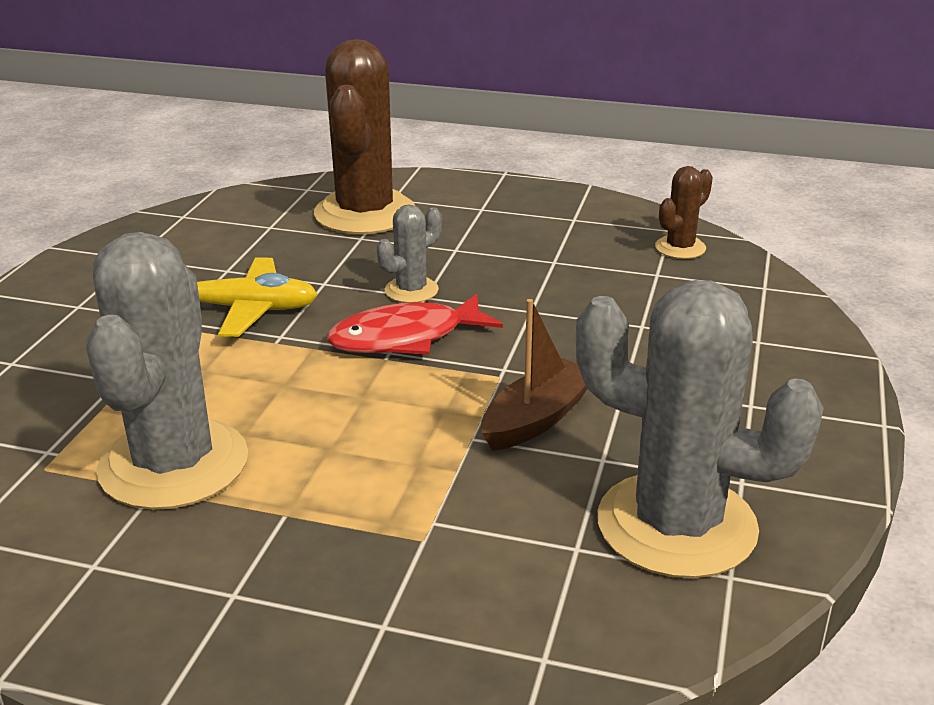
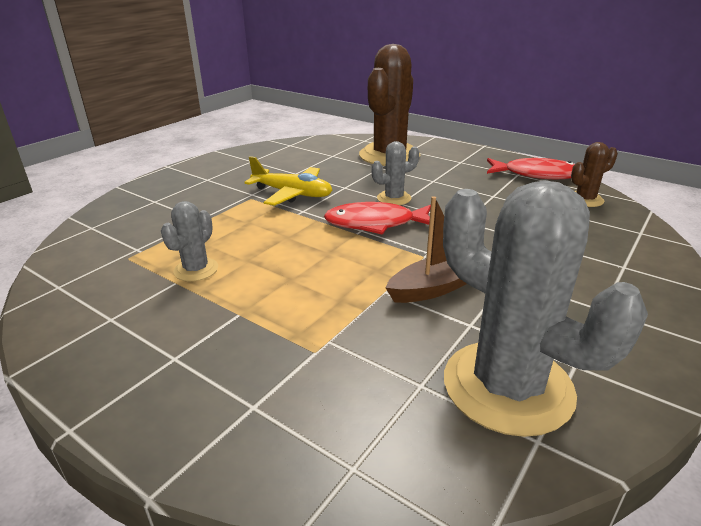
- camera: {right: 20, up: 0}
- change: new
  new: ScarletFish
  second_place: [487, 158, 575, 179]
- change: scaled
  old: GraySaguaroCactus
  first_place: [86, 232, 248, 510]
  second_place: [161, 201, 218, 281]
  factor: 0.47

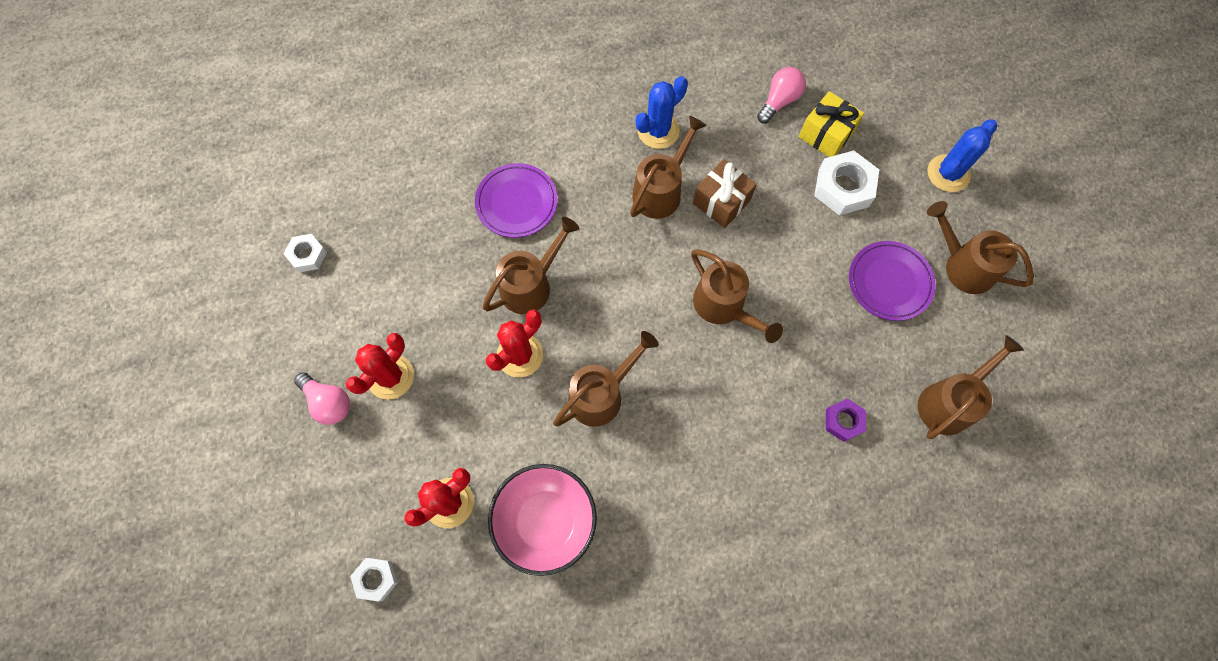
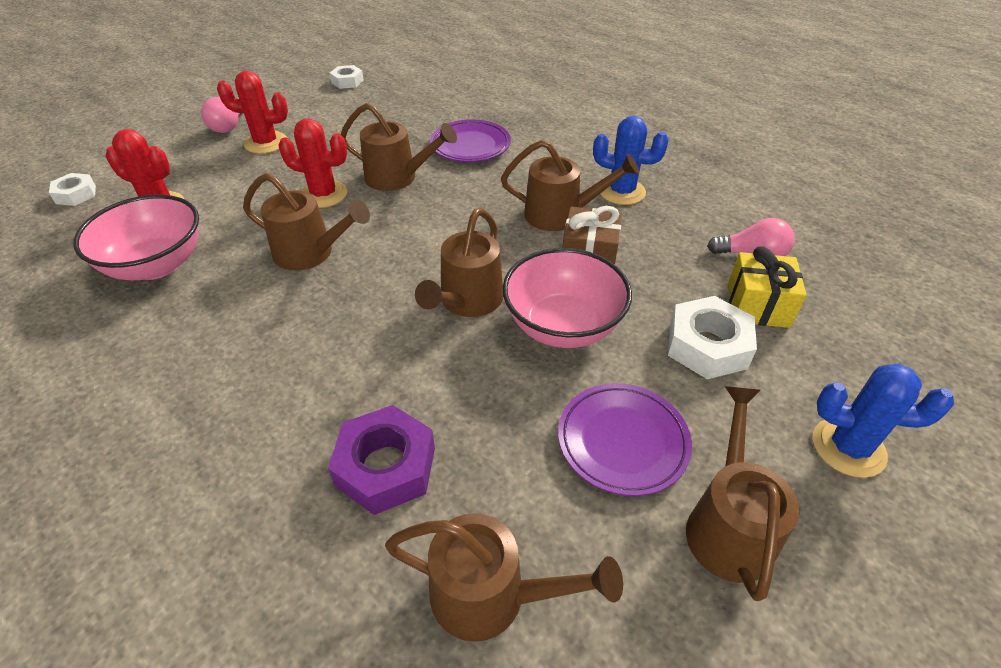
- camera: {right: 60, up: -25}
- change: new
  new: RosePinkBowl
  second_place: [503, 248, 632, 348]
- change: scaled
  old: RoyalPurpleHexagonNut
  first_place: [826, 398, 866, 442]
  second_place: [328, 405, 435, 515]
  factor: 1.68

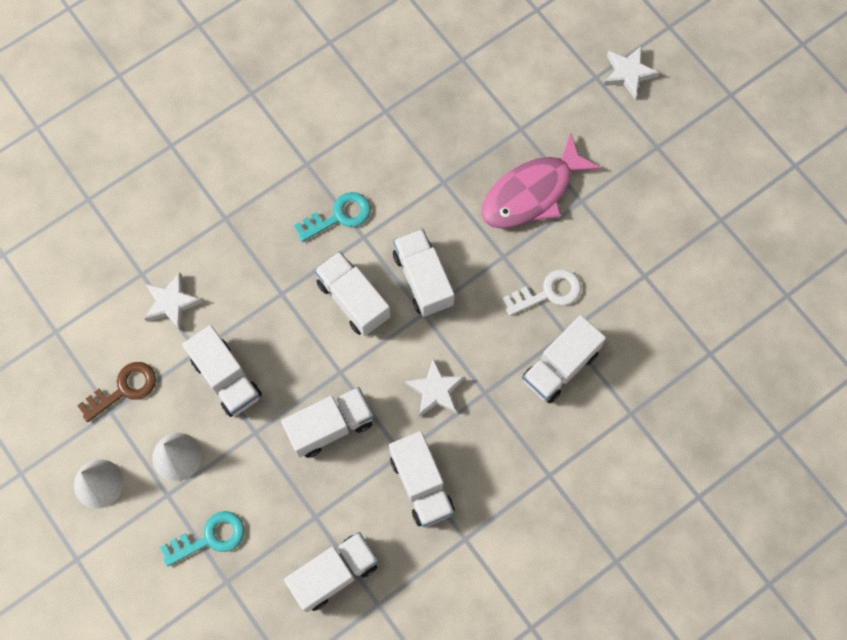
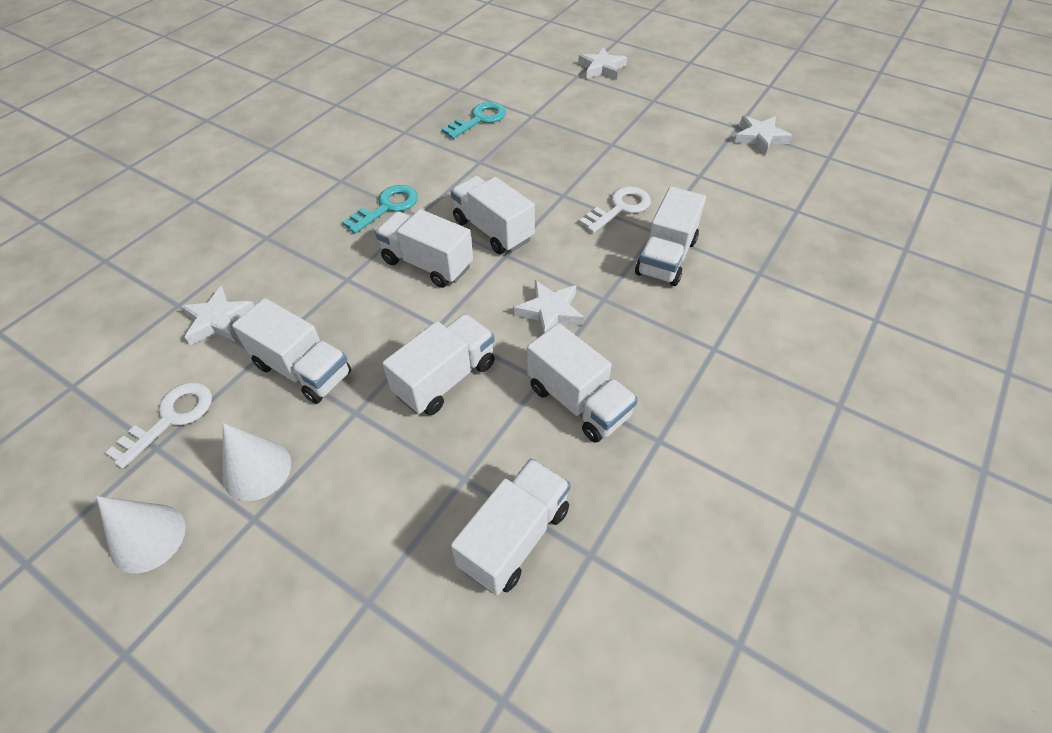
- camera: {right: -20, up: -20}
- change: gone
  old: RosePinkFish
  first_place: [482, 133, 602, 229]
- change: new
  new: WhiteStarShape
  second_place: [734, 116, 793, 155]
- change: shifted
  old: TurquoiseDoorKey
  first_place: [160, 511, 245, 567]
  second_place: [442, 102, 506, 139]
- change: repainted
  old: RussetDoorKey
  new: WhiteDoorKey
  first_place: [77, 362, 156, 422]
  second_place: [105, 382, 212, 469]

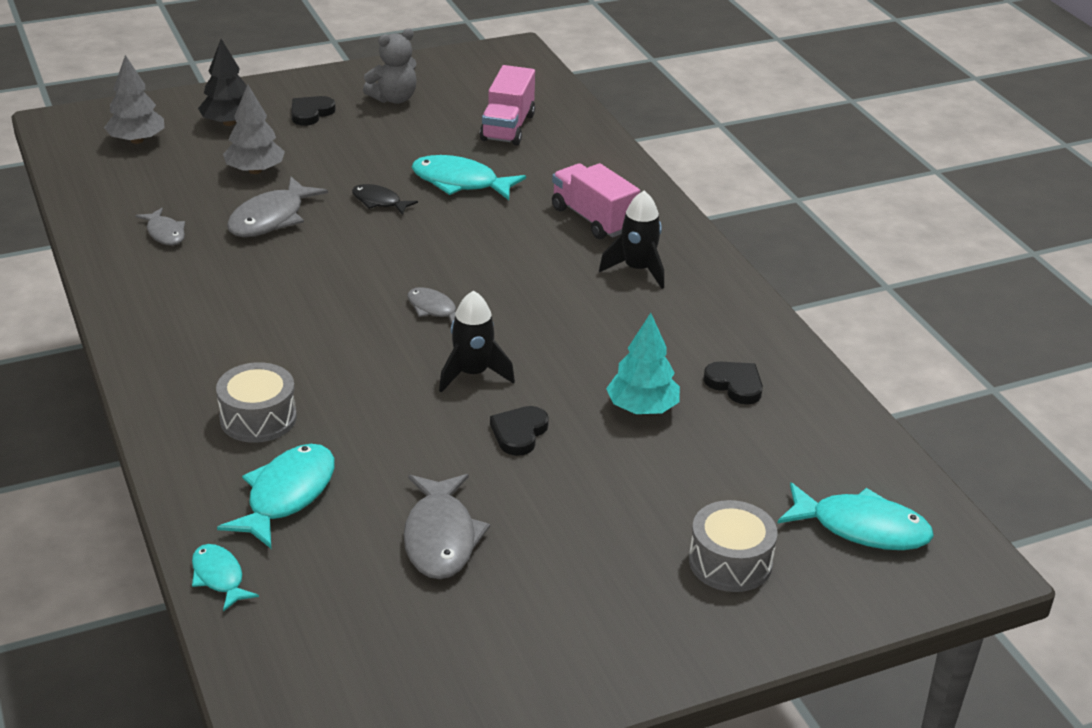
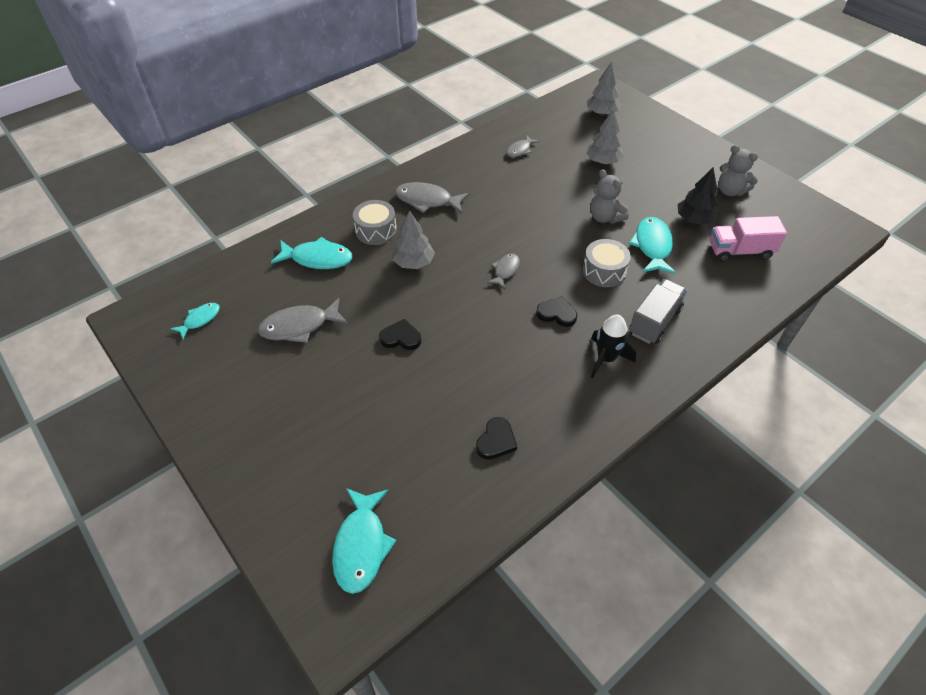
- camera: {right: 75, up: 15}
- change: gone
  old: BlackToyRocket
  first_place: [439, 290, 515, 393]
- change: gone
  old: TurquoiseToyTree
  first_place: [606, 313, 680, 414]
- change: new
  new: GrayToyTree
  second_place: [392, 210, 435, 269]
- change: shifted
  old: TurquoiseFish
  first_place: [192, 544, 259, 612]
  second_place: [170, 303, 220, 339]
- change: shifted
  old: BlackToyTree
  first_place: [198, 39, 247, 126]
  second_place: [678, 168, 719, 225]
- change: shifted
  old: GrayFish
  first_place: [227, 177, 328, 237]
  second_place: [395, 182, 469, 213]
- change: shifted
  old: BlackHeartShape
  first_place: [291, 96, 336, 126]
  second_place: [536, 296, 577, 327]
- change: shifted
  old: GrayDrum
  first_place: [689, 500, 778, 592]
  second_place: [582, 239, 631, 287]
- change: swapped
  old: BlackFish
  new: GrayStuffedBear
  first_place: [352, 184, 418, 215]
  second_place: [590, 169, 629, 224]
- change: repainted
  old: RosePinkTruck
  new: GrayTruck
  first_place: [552, 163, 640, 239]
  second_place: [629, 279, 687, 344]

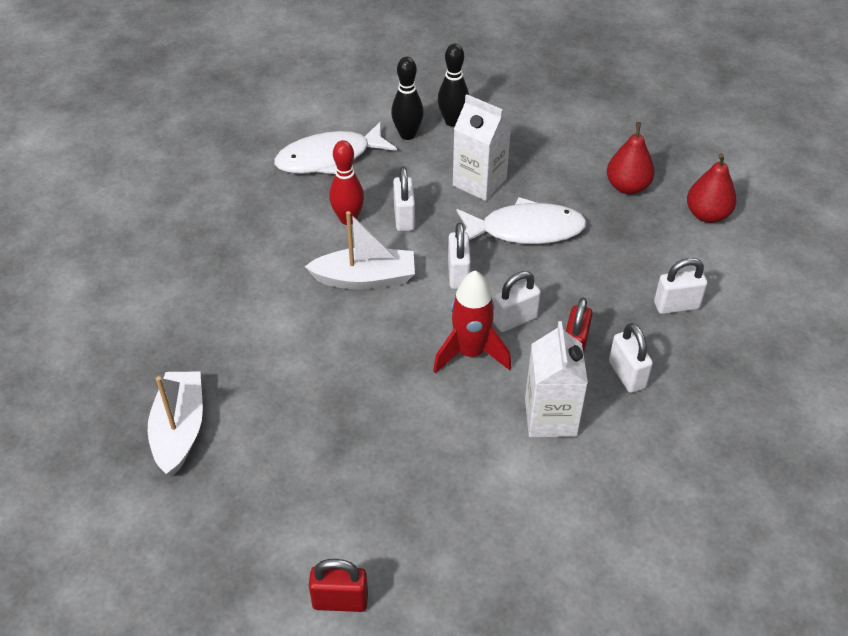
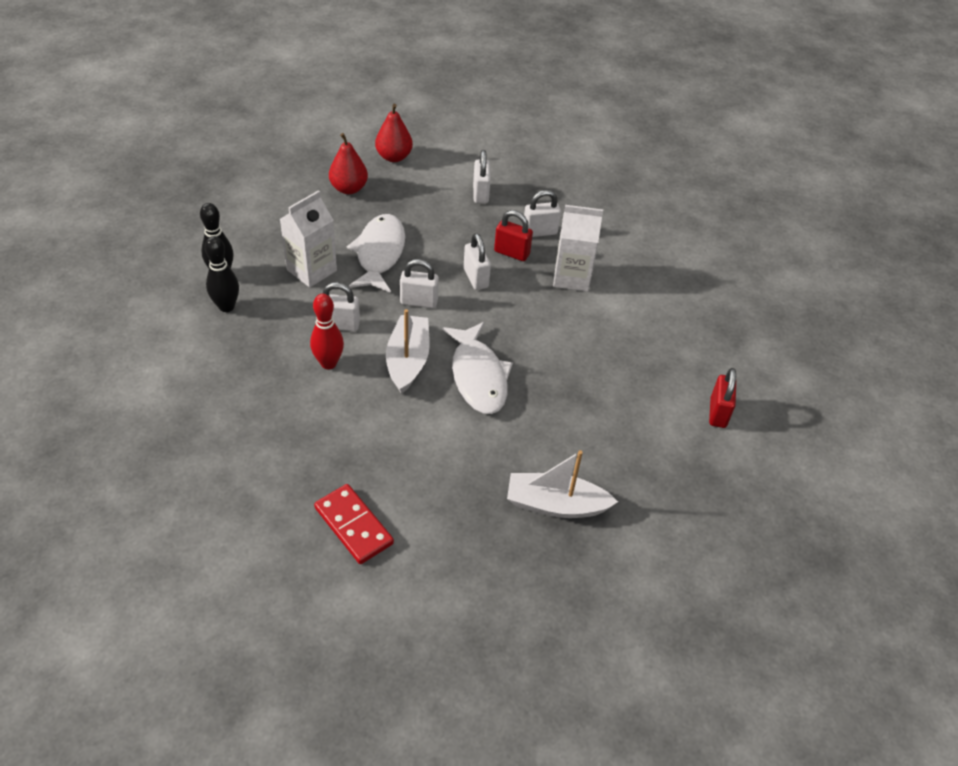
- camera: {right: -85, up: 0}
- change: gone
  old: ScarletToyRocket
  first_place: [433, 270, 511, 373]
- change: new
  new: ScarletDomino
  second_place: [314, 484, 394, 564]
- change: shifted
  old: WhiteFish
  first_place: [274, 122, 397, 174]
  second_place: [442, 322, 513, 414]

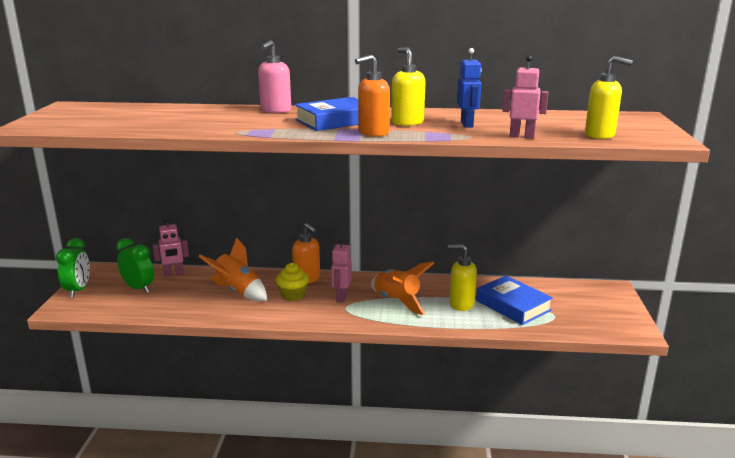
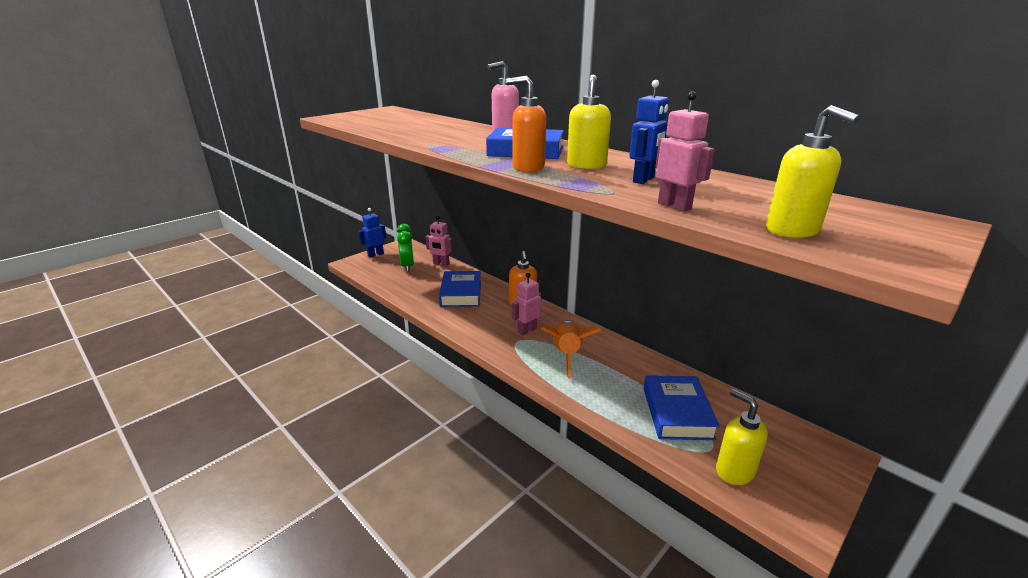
- camera: {right: 40, up: 5}
- change: gone
  old: YellowFairyCake
  first_place: [276, 263, 309, 301]
- change: shifted
  old: YellowSoapPump
  first_place: [448, 244, 477, 311]
  second_place: [716, 389, 768, 485]
- change: swapped
  old: LeafGreenClock
  new: CobaltRobot
  first_place: [56, 238, 90, 298]
  second_place: [358, 208, 386, 258]
- change: swapped
  old: OrangeToyRocket
  new: CobaltBook
  first_place: [198, 238, 267, 301]
  second_place: [439, 271, 481, 307]

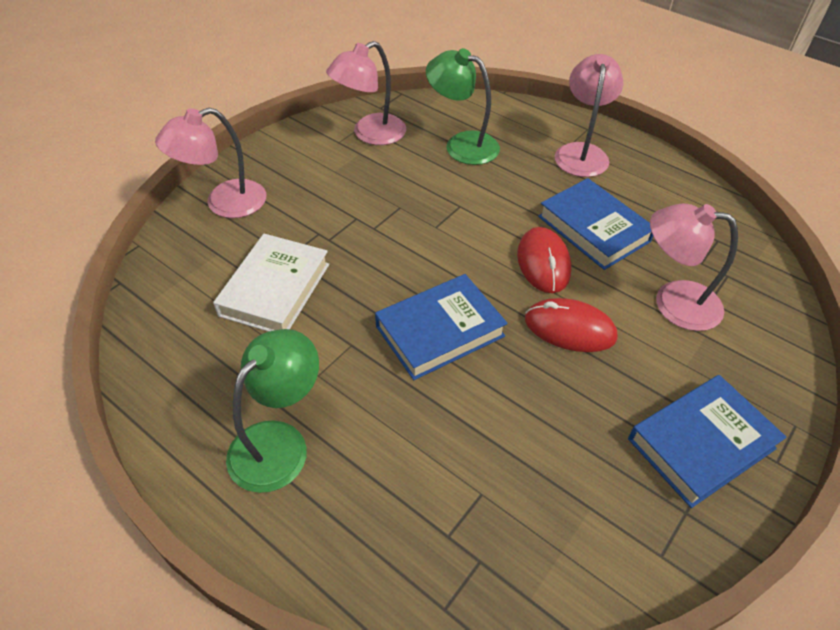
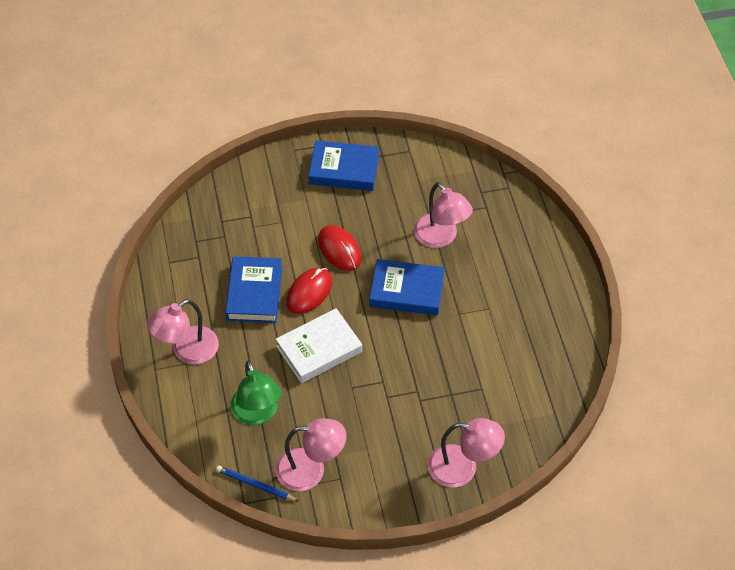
- camera: {right: -140, up: 5}
- change: gone
  old: LeafGreenDeskLamp
  first_place: [226, 329, 319, 493]
- change: new
  new: CobaltWoodenPencil
  second_place: [216, 465, 298, 501]
- change: shifted
  old: WhiteBook
  first_place: [213, 234, 329, 332]
  second_place: [276, 308, 362, 383]
- change: shifted
  old: RosePinkDeskLamp
  first_place: [650, 203, 738, 331]
  second_place: [414, 182, 473, 248]

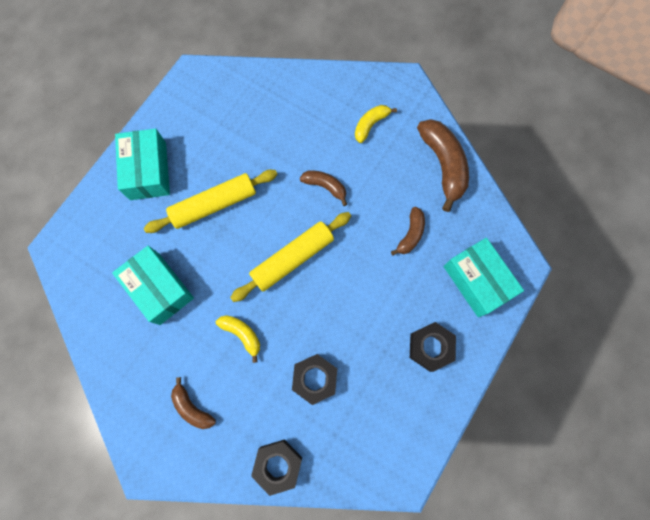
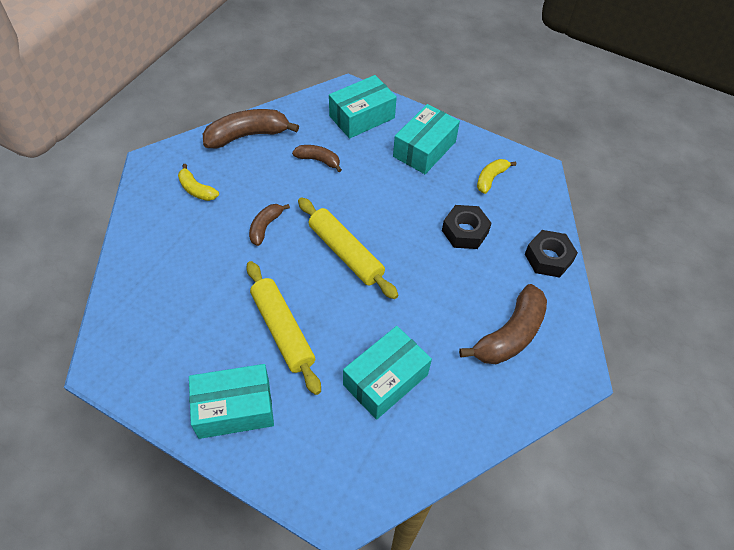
- camera: {right: -95, up: -20}
- change: shifted
  old: YellowBananaFruit
  first_place: [216, 315, 260, 363]
  second_place: [477, 159, 516, 194]
- change: swapped
  old: BlackHexagonNut
  new: TurquoisePackage
  first_place: [410, 322, 456, 372]
  second_place: [393, 104, 460, 174]
- change: scaled
  old: RussetBananaFruit
  first_place: [171, 377, 216, 429]
  second_place: [459, 284, 547, 364]
  factor: 1.79

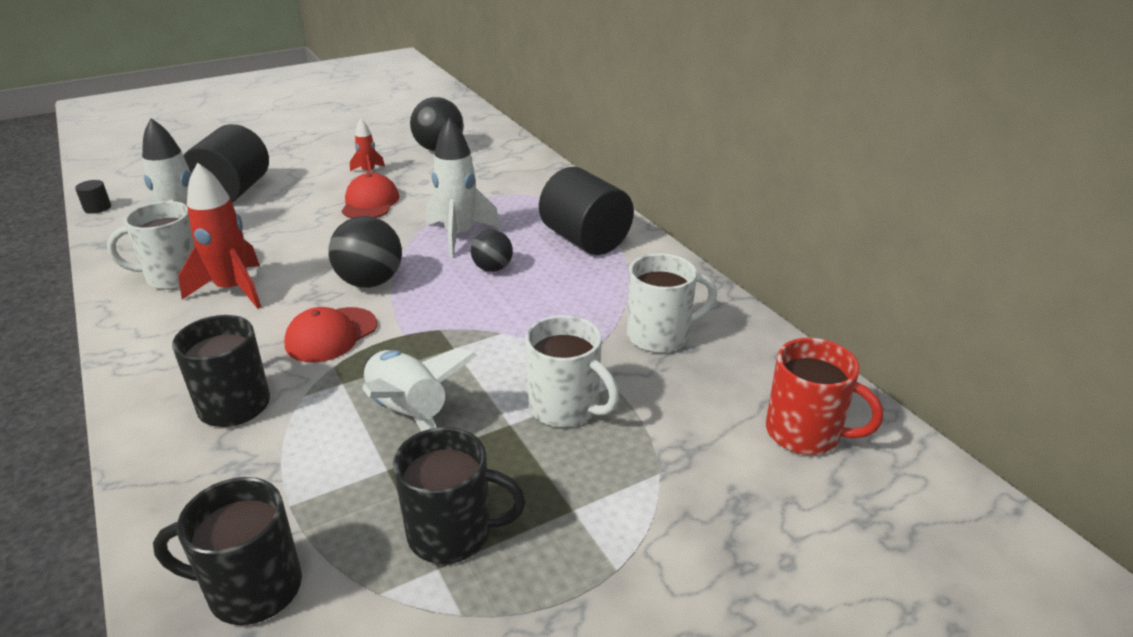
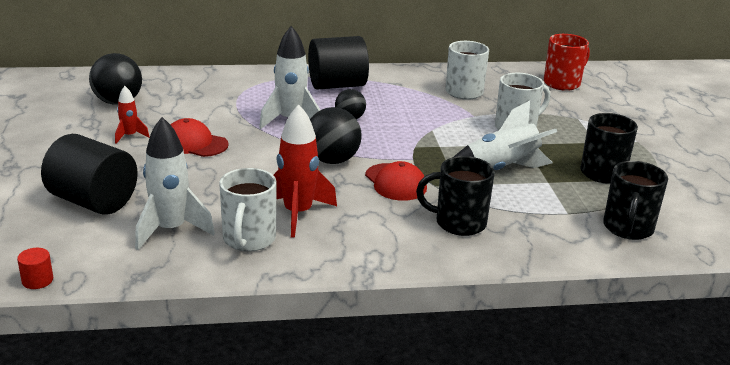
- camera: {right: -70, up: -5}
- change: repainted
  old: BlackCylinderShape
  new: ScarletCylinderShape
  first_place: [75, 180, 111, 214]
  second_place: [17, 248, 53, 289]

